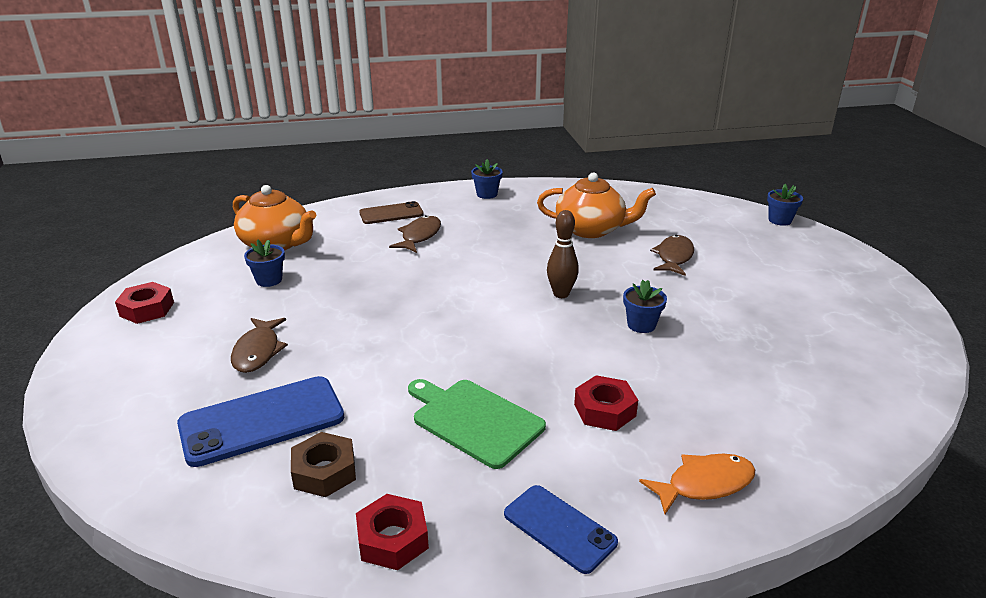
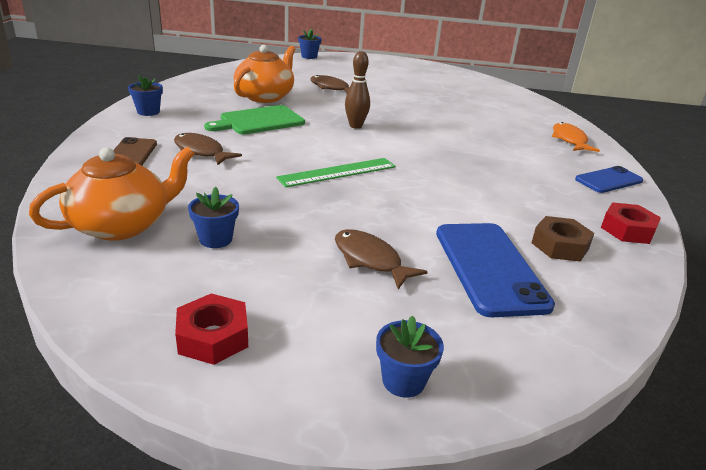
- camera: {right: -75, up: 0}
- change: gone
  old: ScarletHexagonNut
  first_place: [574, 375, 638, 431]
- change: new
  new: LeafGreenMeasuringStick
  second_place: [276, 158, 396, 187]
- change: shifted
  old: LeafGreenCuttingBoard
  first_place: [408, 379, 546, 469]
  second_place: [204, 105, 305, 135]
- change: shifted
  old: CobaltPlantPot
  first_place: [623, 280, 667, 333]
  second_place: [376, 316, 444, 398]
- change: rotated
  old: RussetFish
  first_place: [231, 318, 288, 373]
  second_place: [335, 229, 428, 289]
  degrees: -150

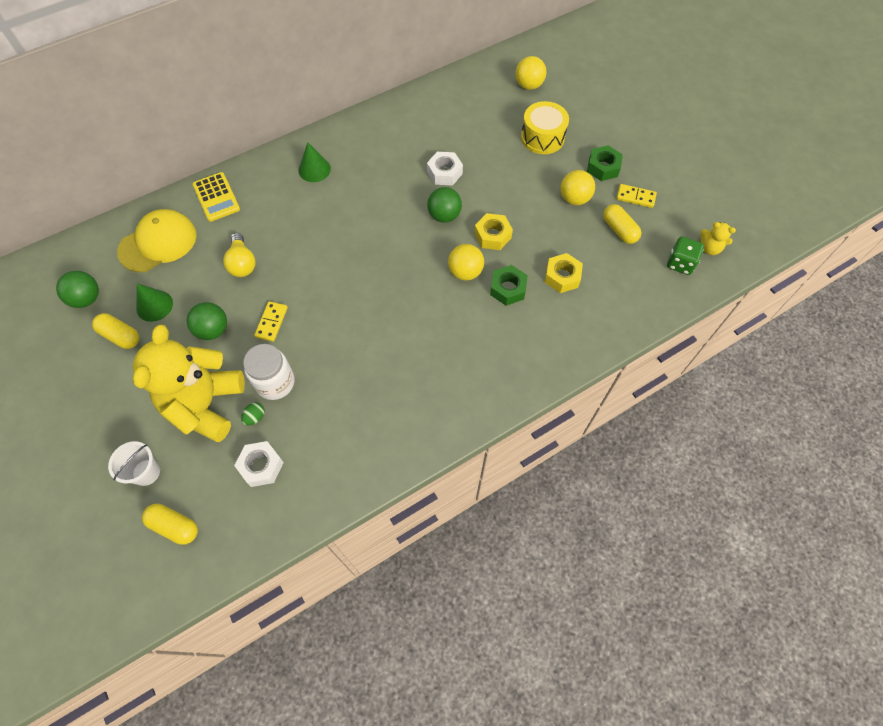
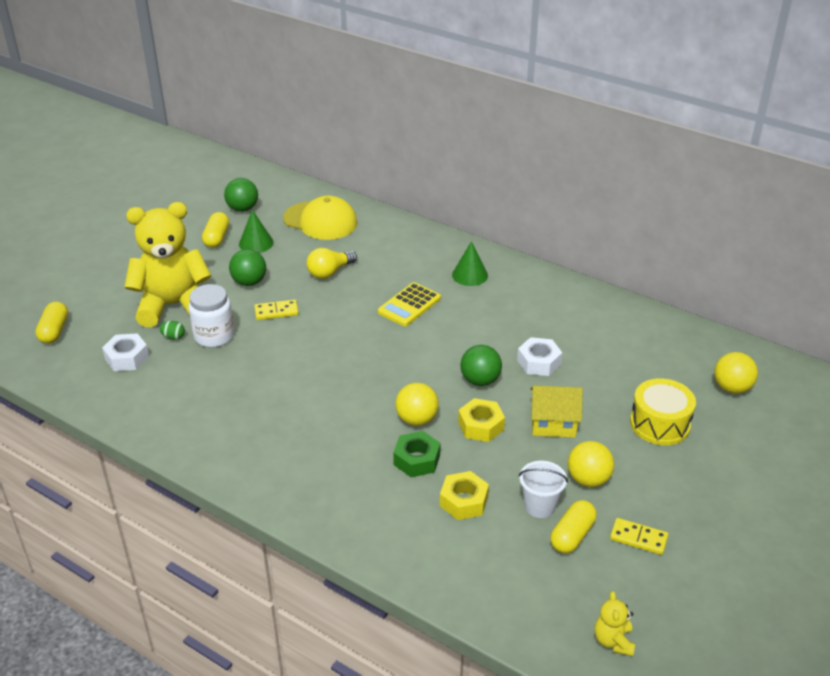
- camera: {right: 65, up: -25}
- change: gone
  old: LeafGreenHexagonNut
  first_place: [587, 145, 623, 181]
- change: gone
  old: LeafGreenDice
  first_place: [667, 236, 704, 275]
- change: new
  new: YellowCottage
  second_place: [530, 385, 583, 438]
- change: shifted
  old: WhitePail
  first_place: [108, 441, 160, 486]
  second_place: [519, 461, 568, 518]
- change: shifted
  old: YellowPocketCalculator
  first_place: [192, 172, 240, 222]
  second_place: [378, 282, 441, 326]
- change: rotated
  old: YellowDomino
  first_place: [616, 184, 657, 208]
  second_place: [610, 518, 668, 555]
  degrees: -60

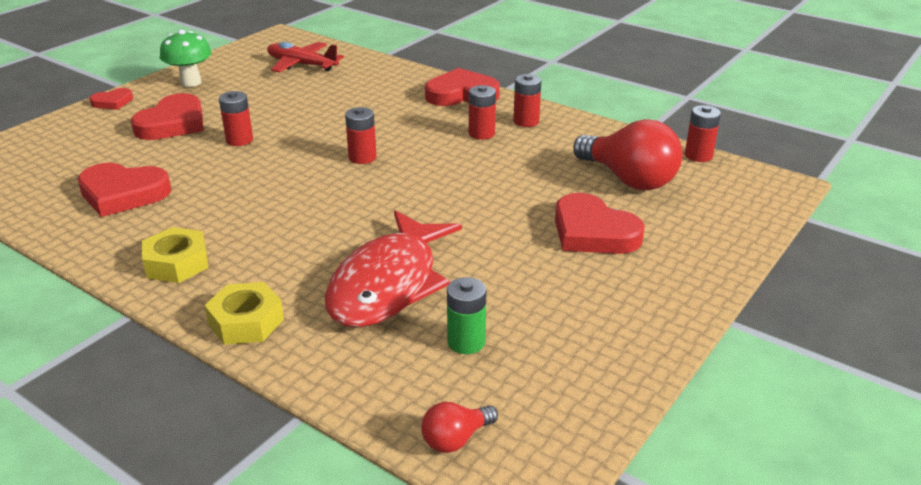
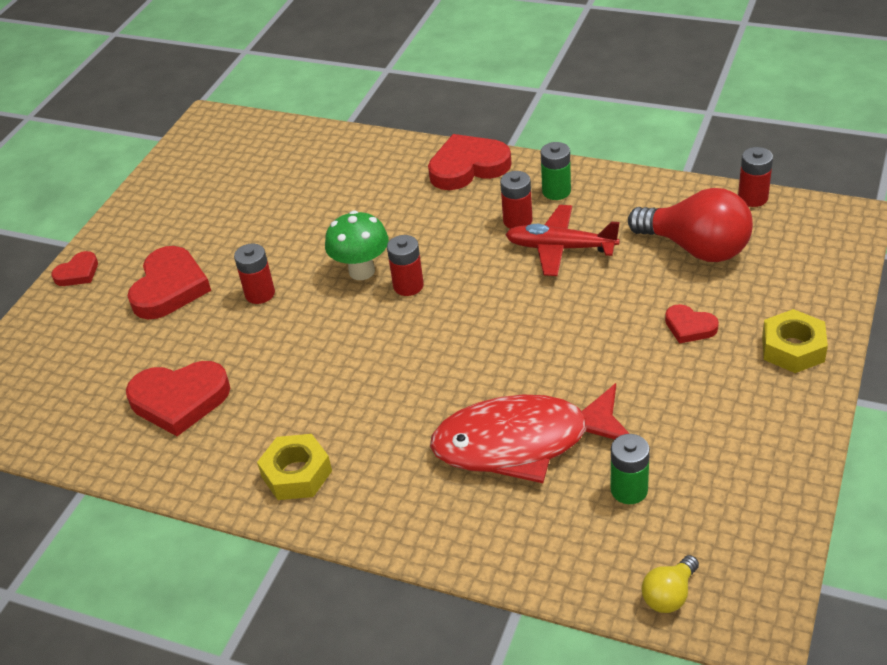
- camera: {right: -10, up: 10}
- change: shifted
  old: LeafGreenToadstool
  first_place: [160, 30, 211, 87]
  second_place: [325, 210, 389, 280]
- change: shifted
  old: YellowHexagonNut
  first_place: [204, 282, 284, 345]
  second_place: [762, 309, 828, 373]
- change: shifted
  old: ScarletAeroplane
  first_place: [267, 42, 344, 73]
  second_place: [505, 205, 620, 276]
- change: repainted
  old: ScarletLightBulb
  new: YellowLightBulb
  first_place: [421, 402, 498, 453]
  second_place: [642, 555, 699, 613]
- change: repainted
  old: ScarletAaBattery
  new: LeafGreenAaBattery
  first_place: [513, 74, 542, 127]
  second_place: [541, 142, 571, 200]
- change: rotated
  old: ScarletFish
  first_place: [325, 210, 462, 327]
  second_place: [430, 383, 630, 483]
  degrees: 75
- change: scaled
  old: ScarletHeartShape
  first_place: [555, 193, 645, 254]
  second_place: [665, 304, 719, 344]
  factor: 0.54

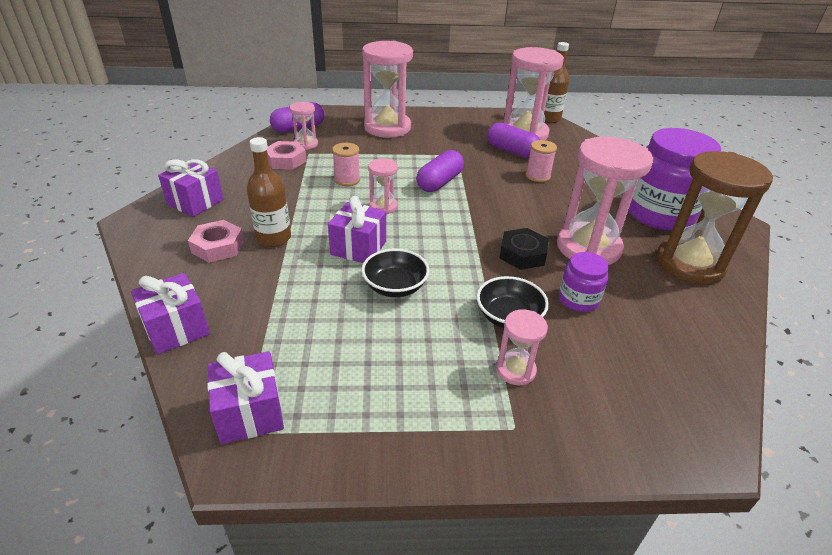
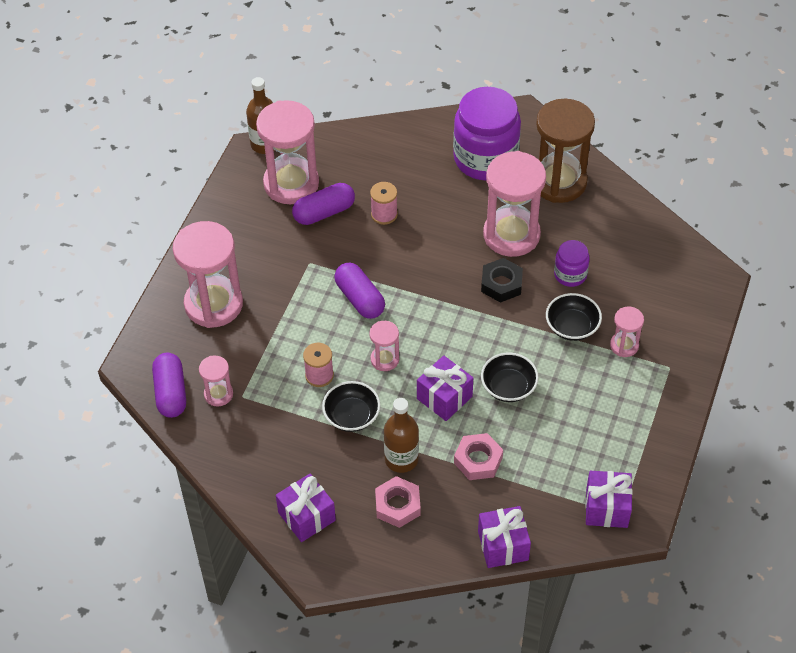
- camera: {right: -65, up: 15}
- change: new
  new: BlackBowl
  second_place: [322, 381, 380, 432]
- change: shifted
  old: RosePinkHexagonNut
  first_place: [267, 141, 307, 170]
  second_place: [454, 433, 503, 480]

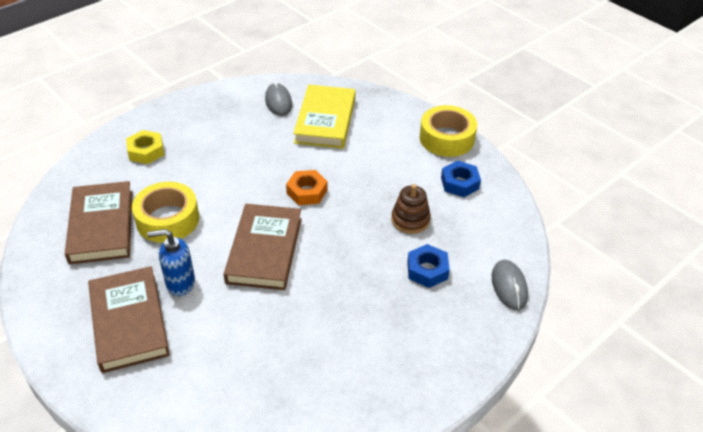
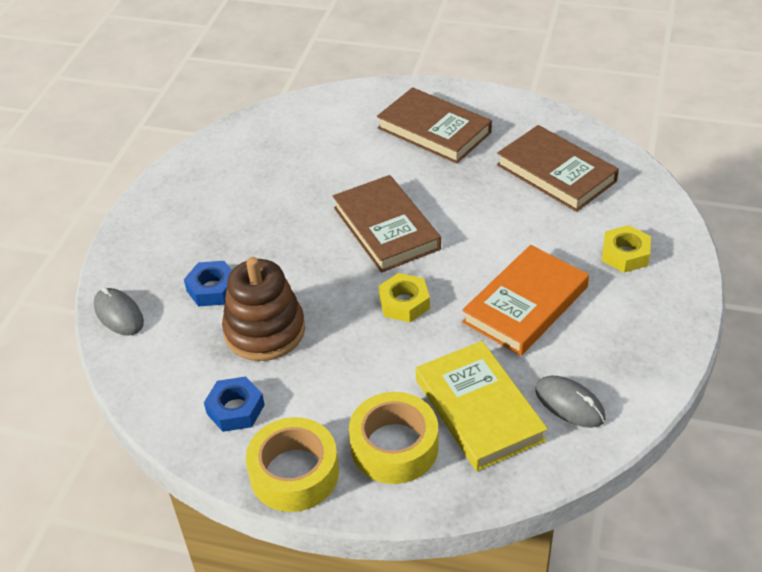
- camera: {right: 150, up: 0}
- change: gone
  old: CobaltSoapPump
  first_place: [147, 229, 195, 296]
- change: new
  new: OrangeBook
  second_place: [462, 245, 589, 356]
- change: shifted
  old: YellowTape
  first_place: [132, 182, 199, 243]
  second_place: [349, 392, 438, 484]
- change: repainted
  old: OrangeHexagonNut
  new: YellowHexagonNut
  first_place: [286, 170, 328, 205]
  second_place: [378, 273, 430, 322]
- change: scaled
  old: RussetStackingRings
  first_place: [391, 184, 431, 234]
  second_place: [222, 257, 305, 361]
  factor: 1.63

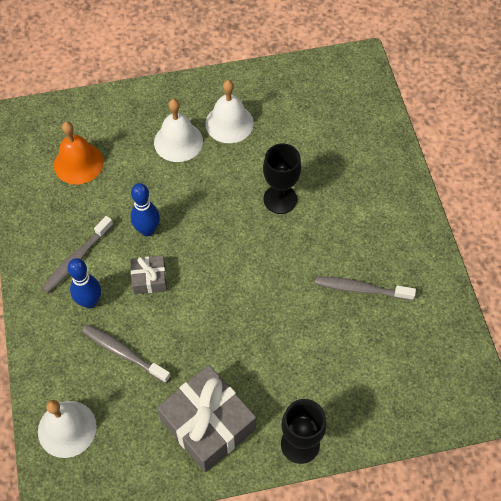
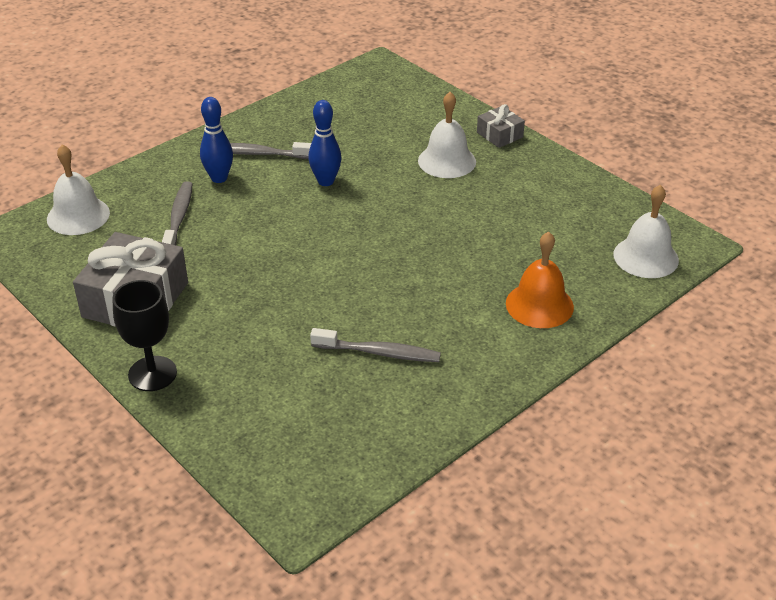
- camera: {right: 60, up: -20}
- change: gone
  old: BlackWineGlass
  first_place: [263, 144, 301, 214]
- change: shifted
  old: OrangeBell
  first_place: [54, 122, 104, 185]
  second_place: [506, 231, 574, 328]
- change: shifted
  old: GrayPresent
  first_place: [130, 256, 167, 294]
  second_place: [477, 104, 525, 148]
- change: shifted
  old: WhiteBell
  first_place: [205, 80, 254, 143]
  second_place: [613, 185, 679, 278]
- change: rotated
  old: GrayToothBrush
  first_place: [315, 276, 416, 301]
  second_place: [310, 328, 441, 362]
  degrees: 120

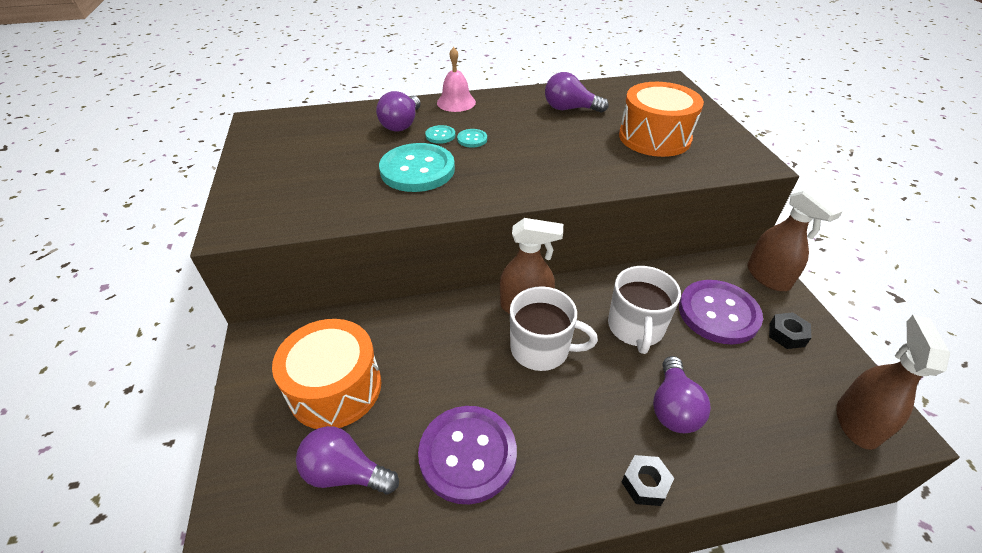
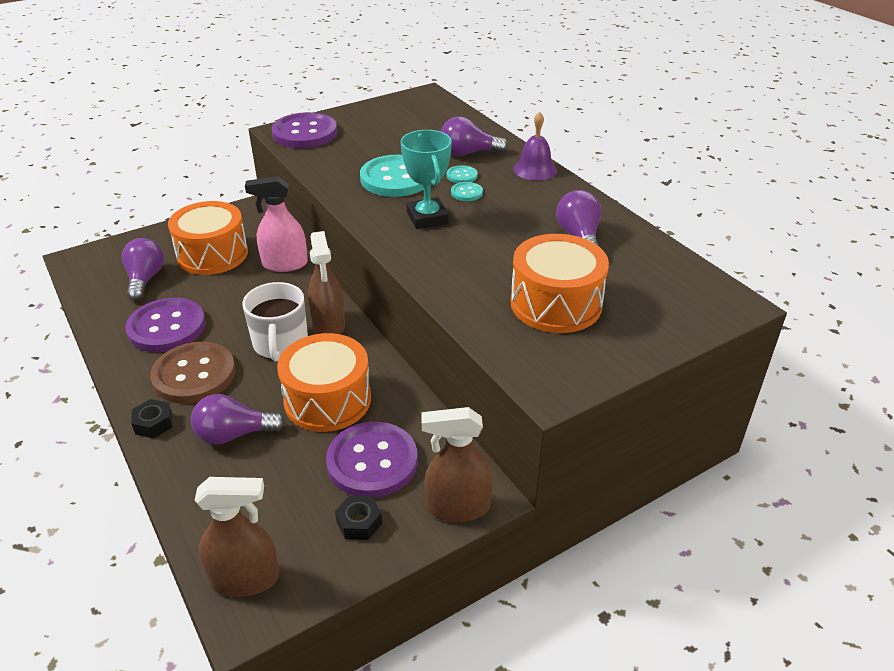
- camera: {right: 70, up: -5}
- change: new
  new: RussetSewingButton
  second_place: [150, 342, 236, 404]
- change: new
  new: RosePinkSprayBottle
  second_place: [245, 176, 308, 272]
- change: new
  new: RoyalPurpleSewingButton
  second_place: [271, 112, 337, 148]
- change: new
  new: TurquoisePrizeCup
  second_place: [401, 130, 452, 229]
- change: swapped
  old: WhiteCoffeeMug
  new: OrangeDrum
  first_place: [608, 266, 681, 354]
  second_place: [277, 333, 371, 432]
- change: repainted
  old: RosePinkBell
  new: RoyalPurpleBell
  first_place: [437, 47, 476, 112]
  second_place: [513, 112, 557, 180]
- change: rotated
  old: RussetSprayBottle
  first_place: [747, 188, 843, 291]
  second_place: [421, 407, 493, 522]
  degrees: 45

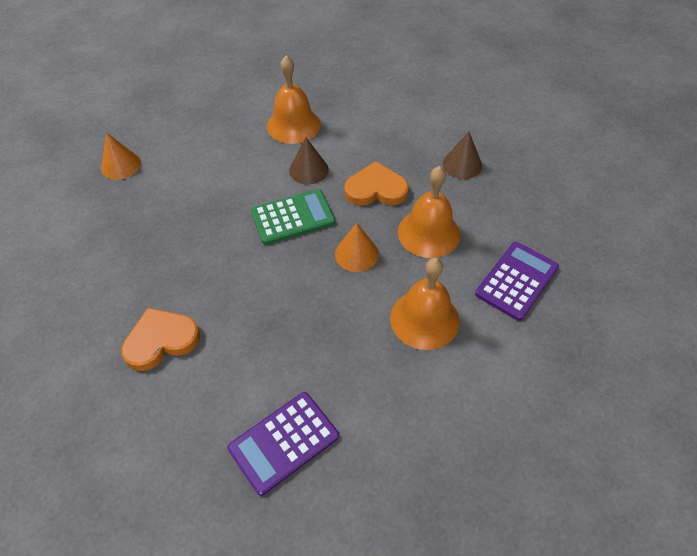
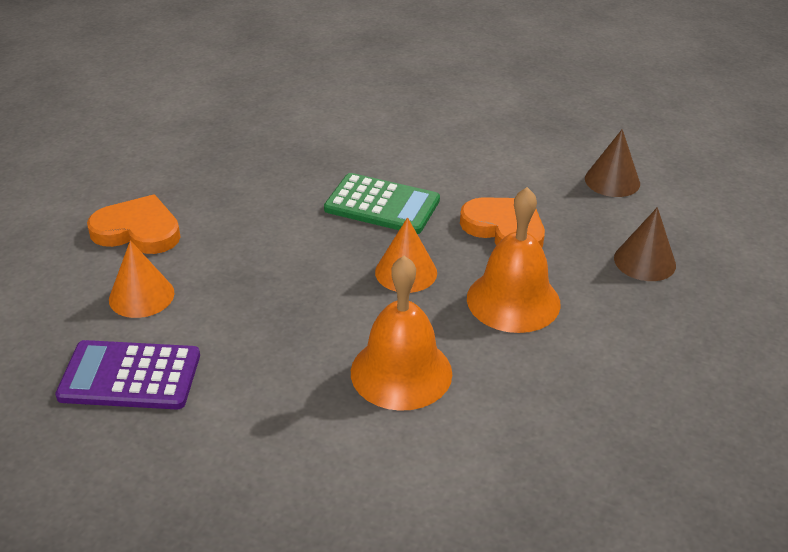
- camera: {right: 40, up: -15}
- change: gone
  old: OrangeBell
  first_place: [267, 55, 321, 144]
- change: gone
  old: RoyalPurplePocketCalculator
  first_place: [475, 242, 559, 321]
- change: shifted
  old: OrangeCone
  first_place: [101, 132, 141, 180]
  second_place: [109, 240, 174, 318]
- change: shifted
  old: RussetCone
  first_place: [289, 137, 328, 184]
  second_place: [585, 129, 640, 197]

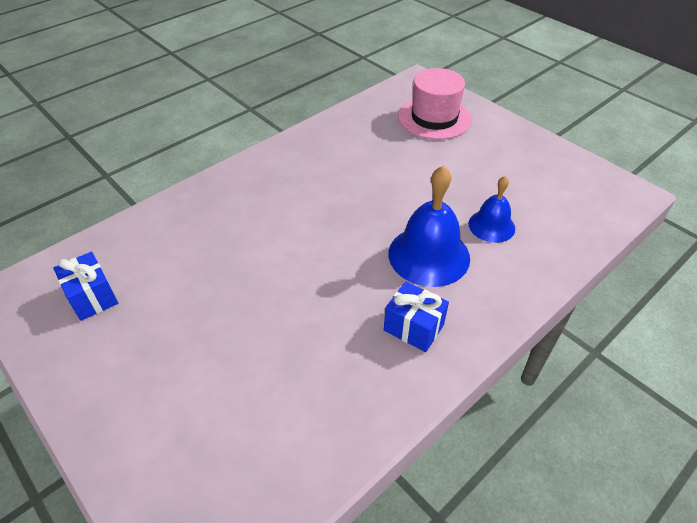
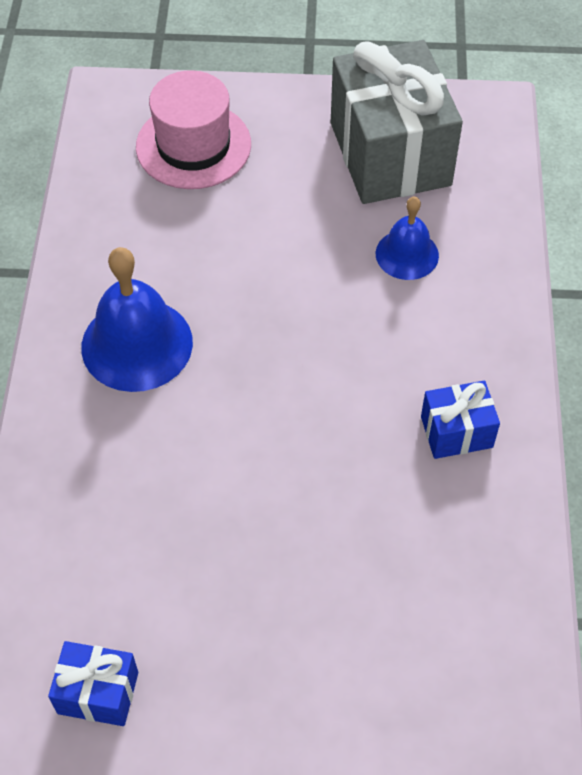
- camera: {right: -45, up: 10}
- change: new
  new: GrayPresent
  second_place: [331, 40, 463, 204]
- change: shifted
  old: CobaltBell
  first_place: [388, 166, 470, 287]
  second_place: [81, 247, 193, 392]

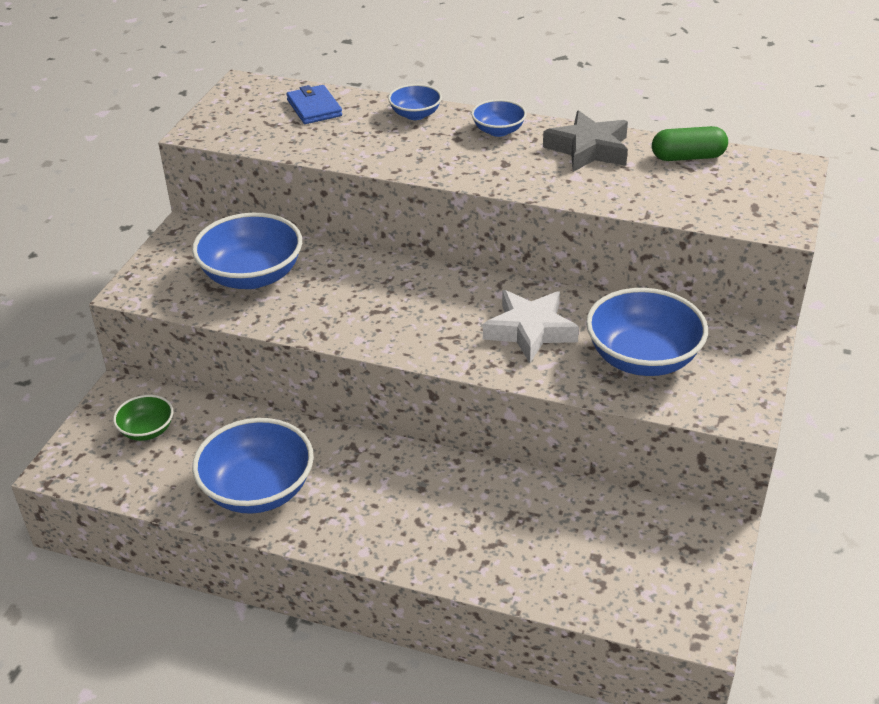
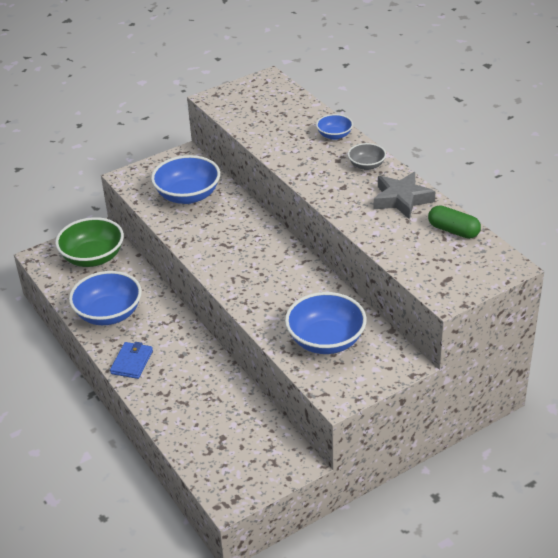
- camera: {right: 40, up: 0}
- change: gone
  old: WhiteStarShape
  first_place: [483, 290, 579, 363]
- change: shifted
  old: CobaltBillfold
  first_place: [286, 85, 342, 124]
  second_place: [110, 342, 153, 379]
- change: repainted
  old: CobaltBowl
  new: GrayBowl
  first_place: [471, 99, 527, 137]
  second_place: [348, 143, 386, 170]
- change: scaled
  old: LeafGreenBowl
  first_place: [113, 395, 173, 441]
  second_place: [55, 217, 124, 267]
  factor: 1.9

